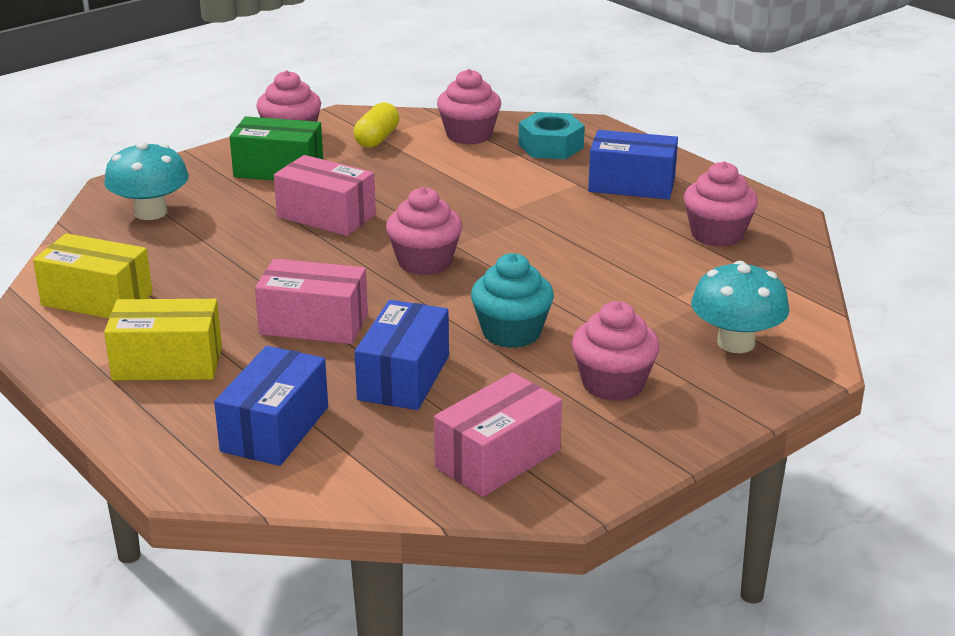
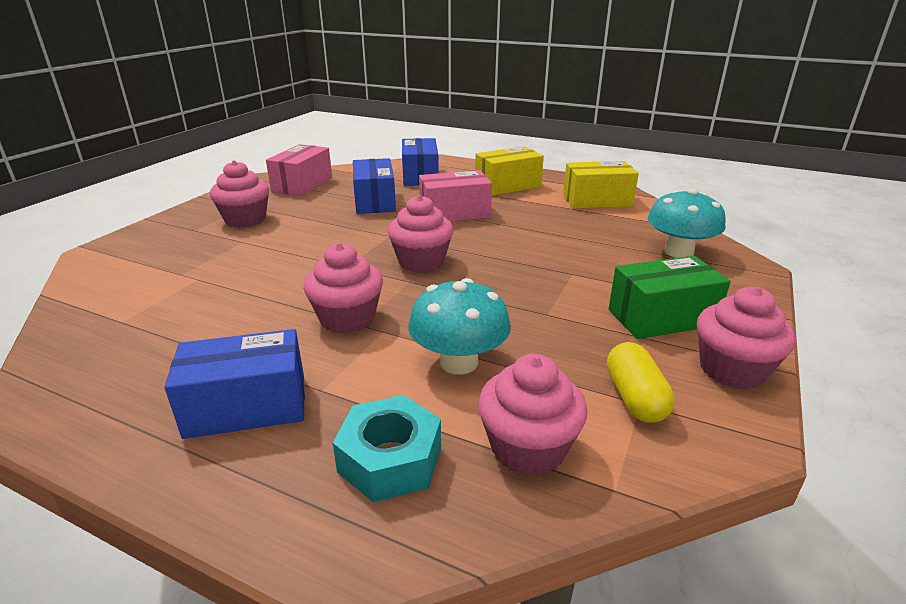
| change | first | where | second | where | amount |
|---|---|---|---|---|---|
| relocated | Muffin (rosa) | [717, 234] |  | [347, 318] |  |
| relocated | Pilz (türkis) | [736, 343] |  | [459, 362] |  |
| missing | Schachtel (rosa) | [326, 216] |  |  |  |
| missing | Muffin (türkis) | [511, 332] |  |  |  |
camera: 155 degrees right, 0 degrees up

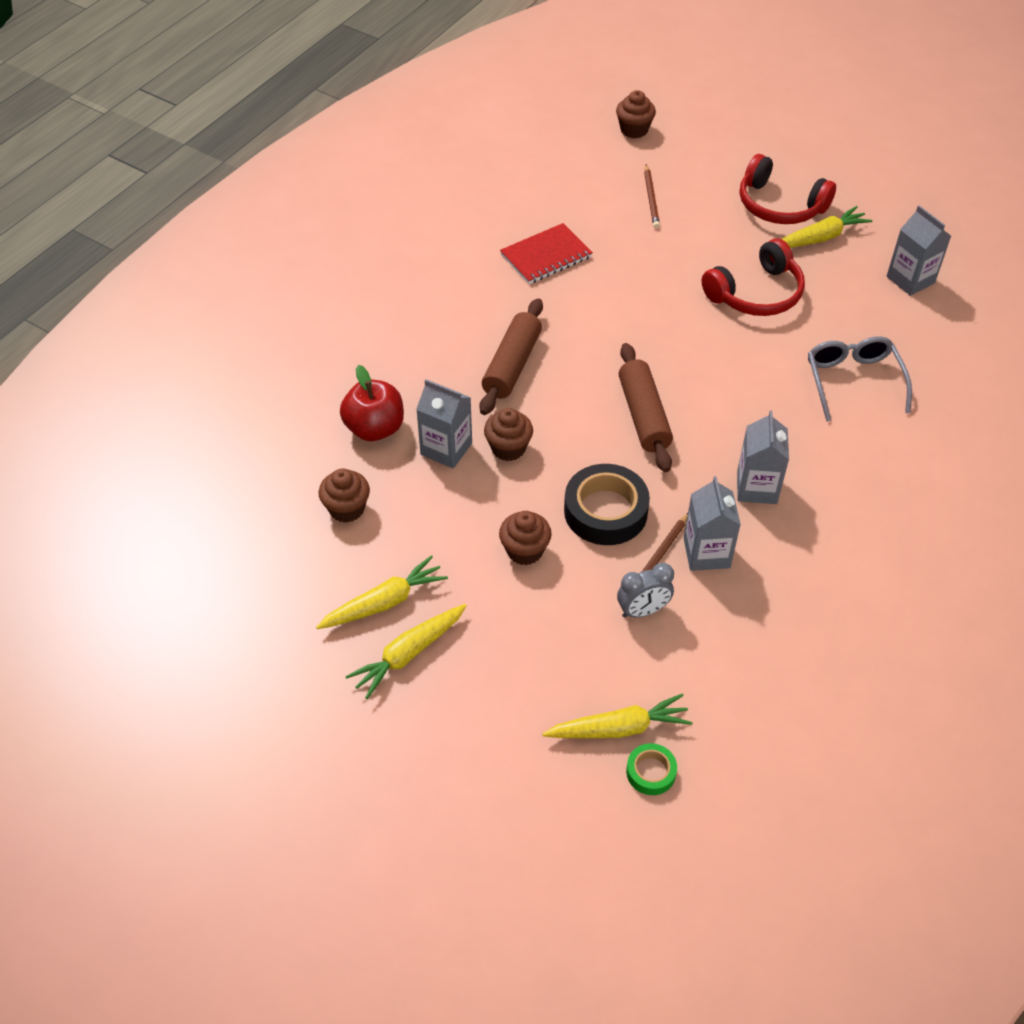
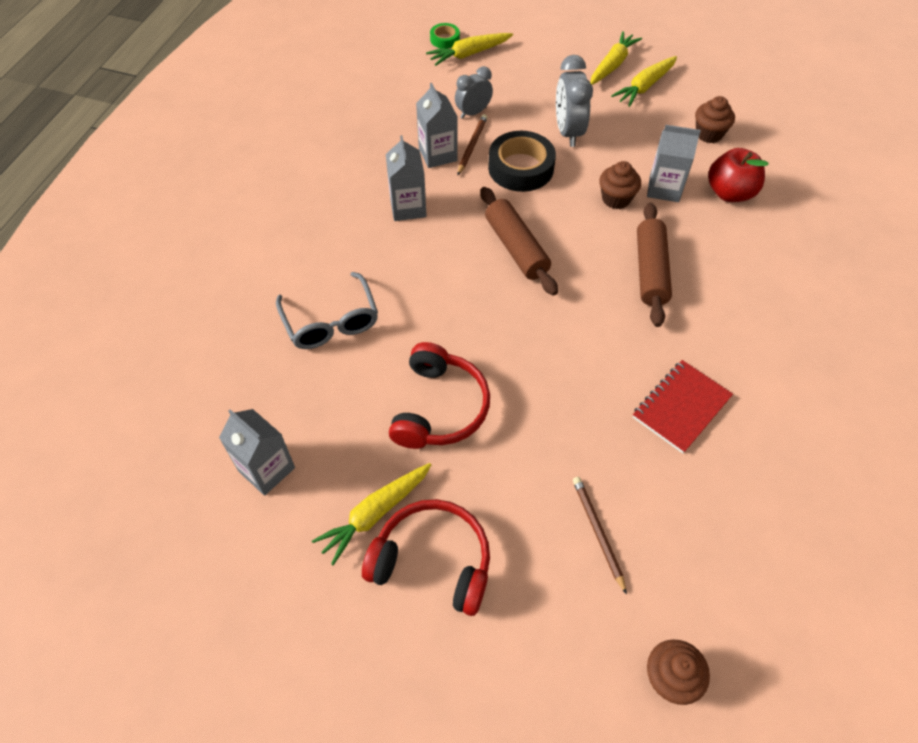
| change | first | where | second | where | amount |
|---|---|---|---|---|---|
| spun | Kopfhörer (rot) | [756, 294] |  | [440, 407] | 150 degrees clockwise |
| exchanged | Muffin (braun) | [525, 550] | Wecker (grau) | [568, 132] |  |
camera: 165 degrees right, 5 degrees up

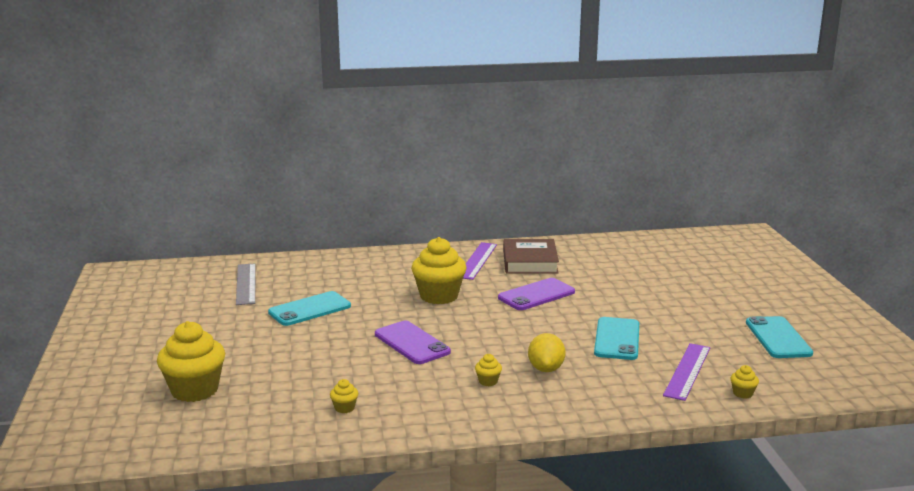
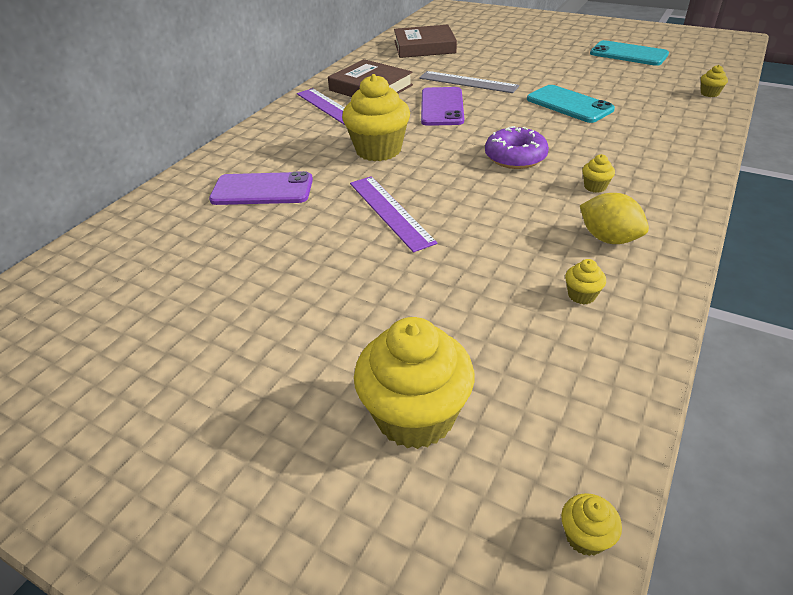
| change | first | where | second | where | amount |
|---|---|---|---|---|---|
| relocated | Handy (lila) | [412, 343] |  | [262, 190] |  |
| relocated | Lineal (lila) | [687, 371] |  | [390, 211] |  |
| appeared |  |  | Buch (braun) | [424, 47] |  |
| relocated | Lineal (grau) | [246, 284] |  | [468, 82] |  |
| appeared |  |  | Donut (lila) | [515, 157] |  |
| appeared |  |  | Muffin (gelb) | [585, 536] |  |
| relocated | Zitrone (gelb) | [546, 369] |  | [608, 238] |  |
| missing | Handy (türkis) | [310, 309] |  |  |  |
camera: 50 degrees left, 20 degrees up

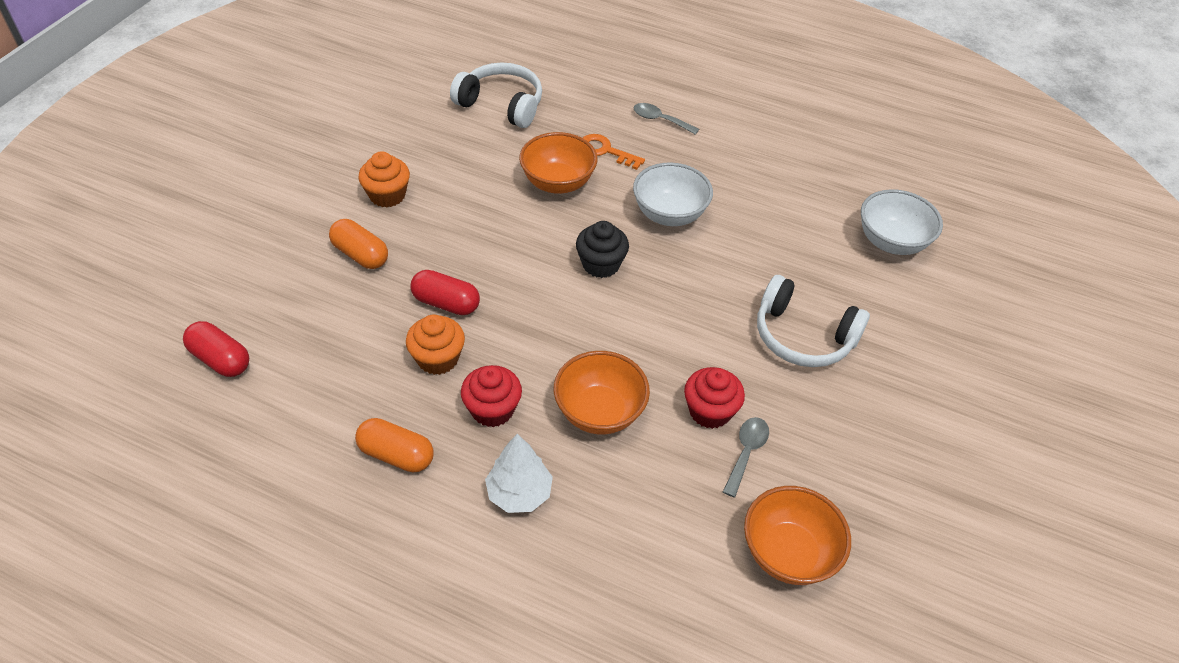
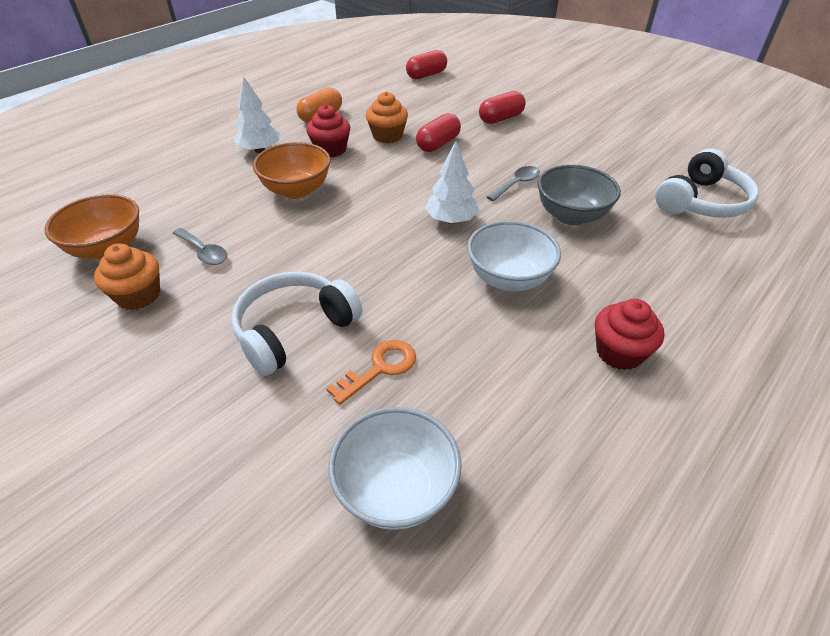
| change | first | where | second | where | amount |
|---|---|---|---|---|---|
| relocated | Muffin (orange) | [387, 195] |  | [138, 295] |  |
| relocated | Schlüssel (orange) | [605, 151] |  | [380, 368] |  |
| exchanged | Muffin (schwarz) | [601, 264] | Baum (weiß) | [451, 220] |  |
| colour | Kapsel (orange) | [360, 254] | Kapsel (rot) | [501, 119] |  |
| relocated | Löffel (grau) | [660, 120] |  | [516, 184] |  |
| colour | Schüssel (orange) | [558, 183] | Schüssel (grau) | [571, 216] |  |
| relocated | Muffin (rot) | [710, 411] |  | [619, 352] |  |
camera: 110 degrees right, 5 degrees down

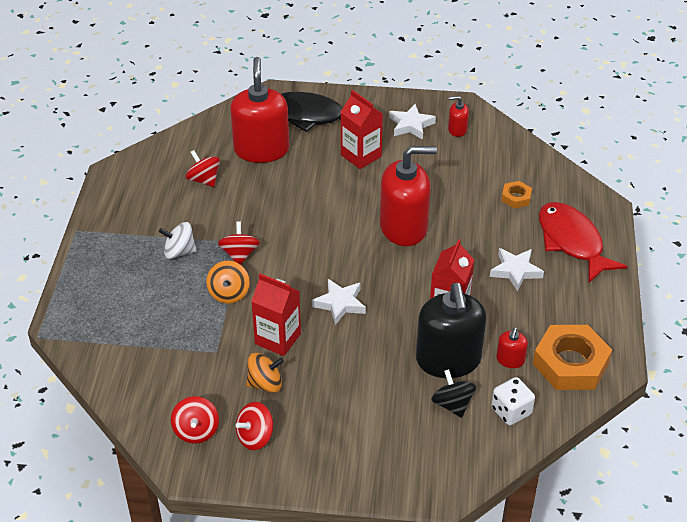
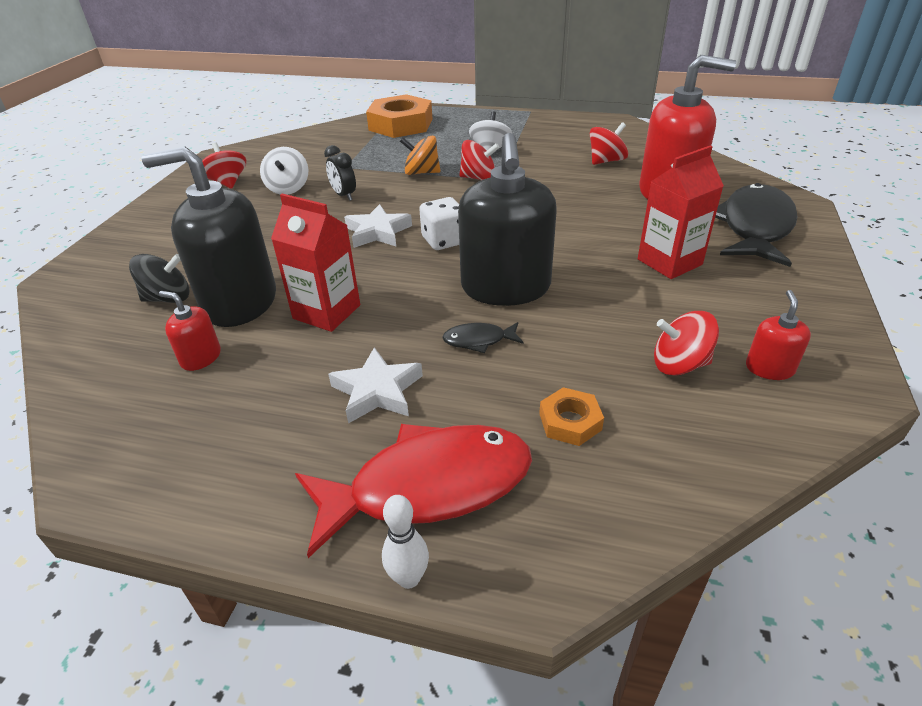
| change | first | where | second | where | amount |
|---|---|---|---|---|---|
| colour | Kreisel (orange) | [265, 384] | Kreisel (weiß) | [288, 188] |  |
| exchanged | Getränkekarton (rot) | [278, 339] | Wecker (schwarz) | [344, 195] |  |
| relocated | Sechskantmutter (orange) | [570, 363] |  | [400, 124] |  |
| appeared |  |  | Bowlingkegel (weiß) | [409, 578] |  |
| relocated | Spielwürfel (weiß) | [511, 411] |  | [444, 241] |  |
| appeared |  |  | Fisch (schwarz) | [478, 340] |  |
| colour | Seifenspender (rot) | [404, 227] | Seifenspender (schwarz) | [505, 287] |  |
| relocated | Kreisel (rot) | [196, 431] |  | [679, 364] |  |
| missing | Stern (weiß) | [411, 125] |  |  |  |
camera: 100 degrees right, 5 degrees down

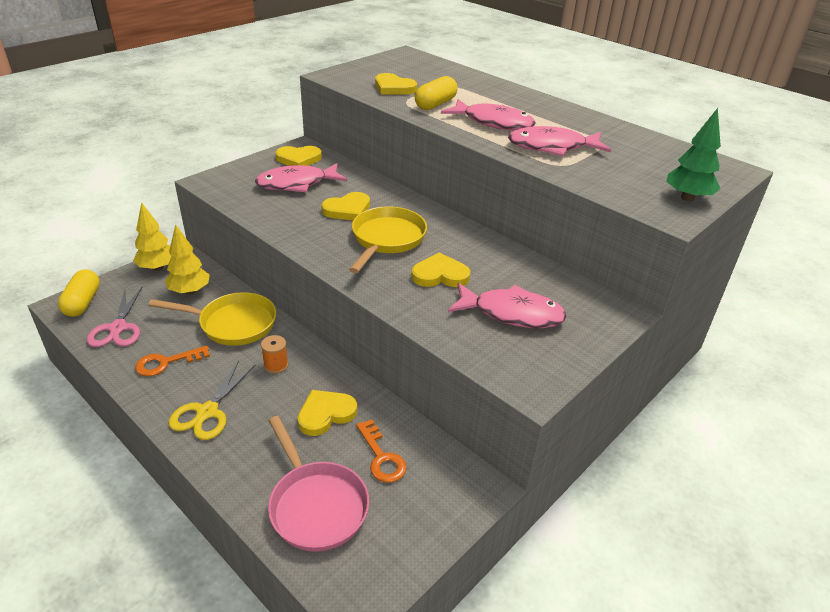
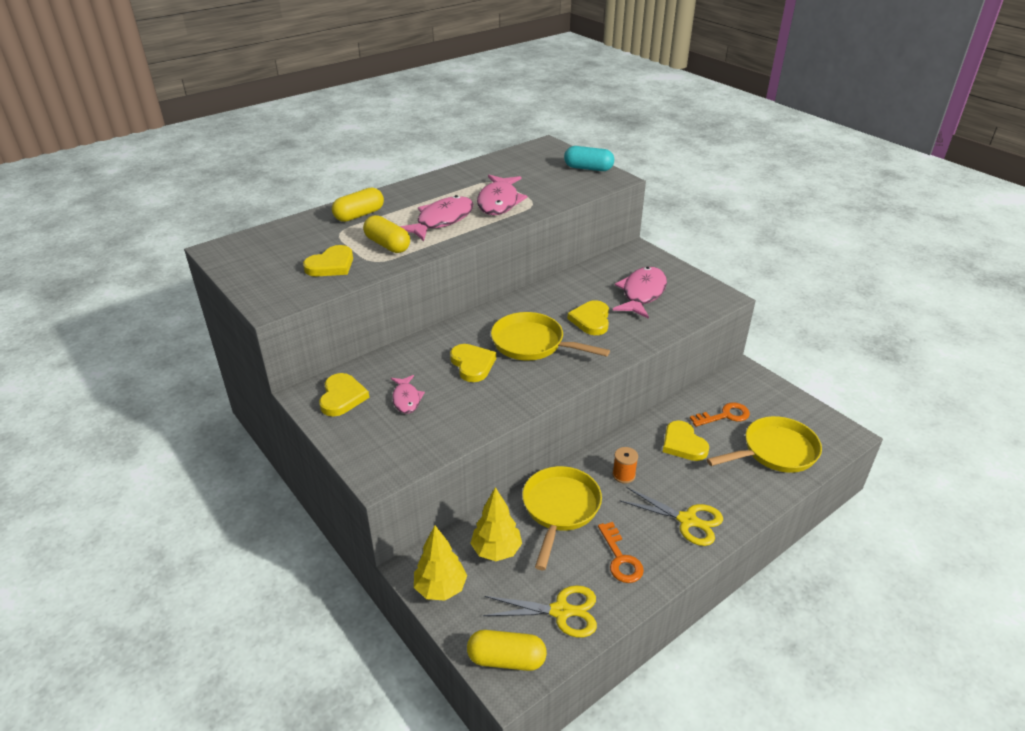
| change | first | where | second | where | amount |
|---|---|---|---|---|---|
| appeared |  |  | Kapsel (gelb) | [359, 215] |  |
| size | Fisch (rosa) | [297, 184] |  | [406, 399] | x0.56 |
| colour | Schere (rosa) | [118, 328] | Schere (gelb) | [560, 611] |  |
| exchanged | Baum (grün) | [687, 198] | Kapsel (türkis) | [588, 168] |  |
| colour | Pfanne (rosa) | [316, 505] | Pfanne (gelb) | [775, 451] |  |
camera: 80 degrees left, 0 degrees up

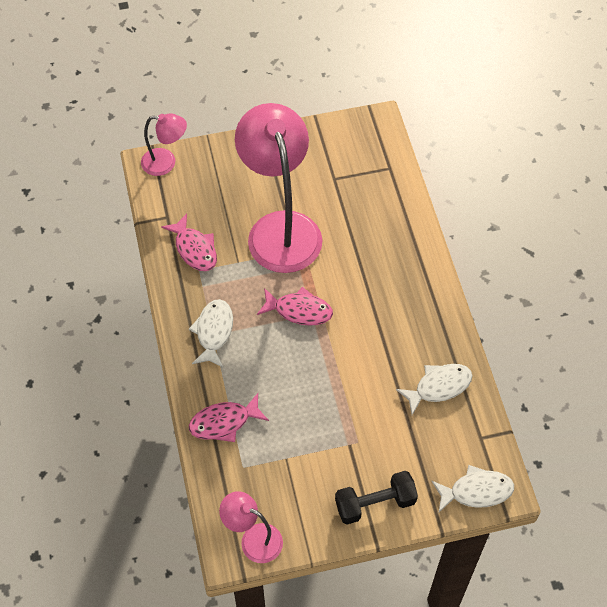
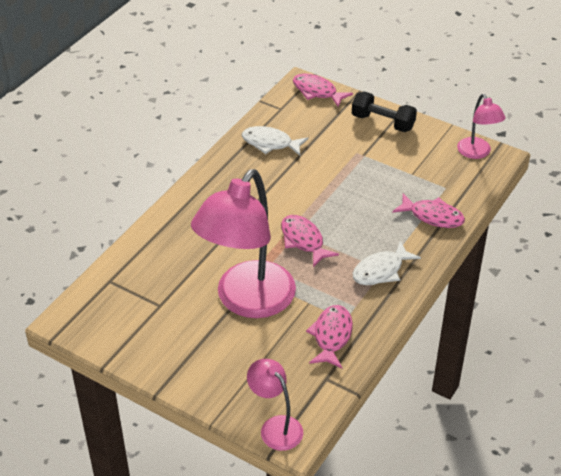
| change | first | where | second | where | amount |
|---|---|---|---|---|---|
| colour | Fisch (weiß) | [476, 491] | Fisch (rosa) | [317, 91] |  |
camera: 135 degrees left, 15 degrees down

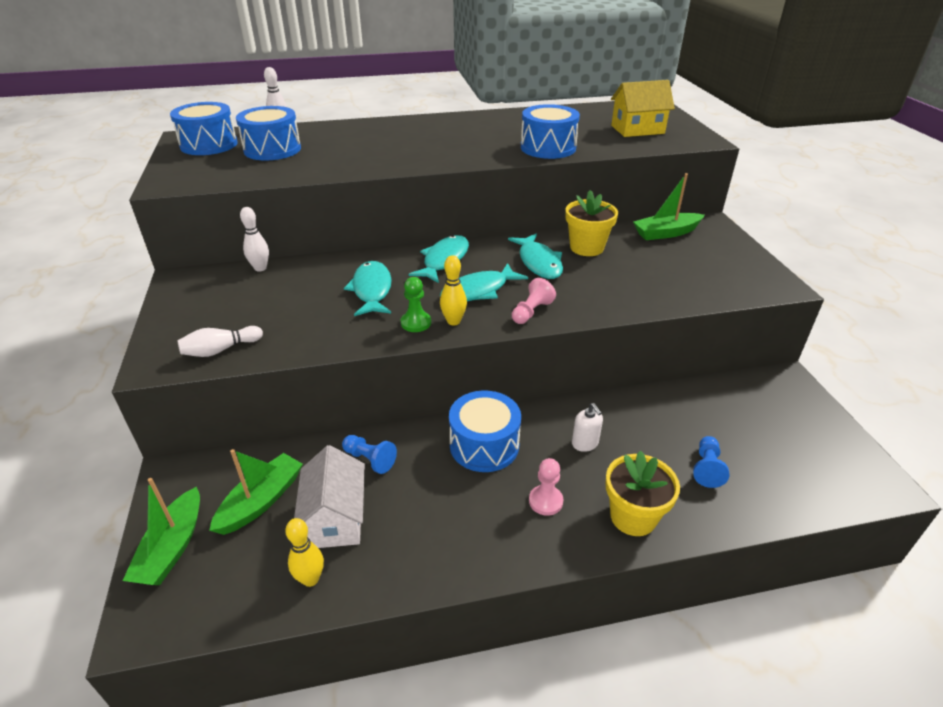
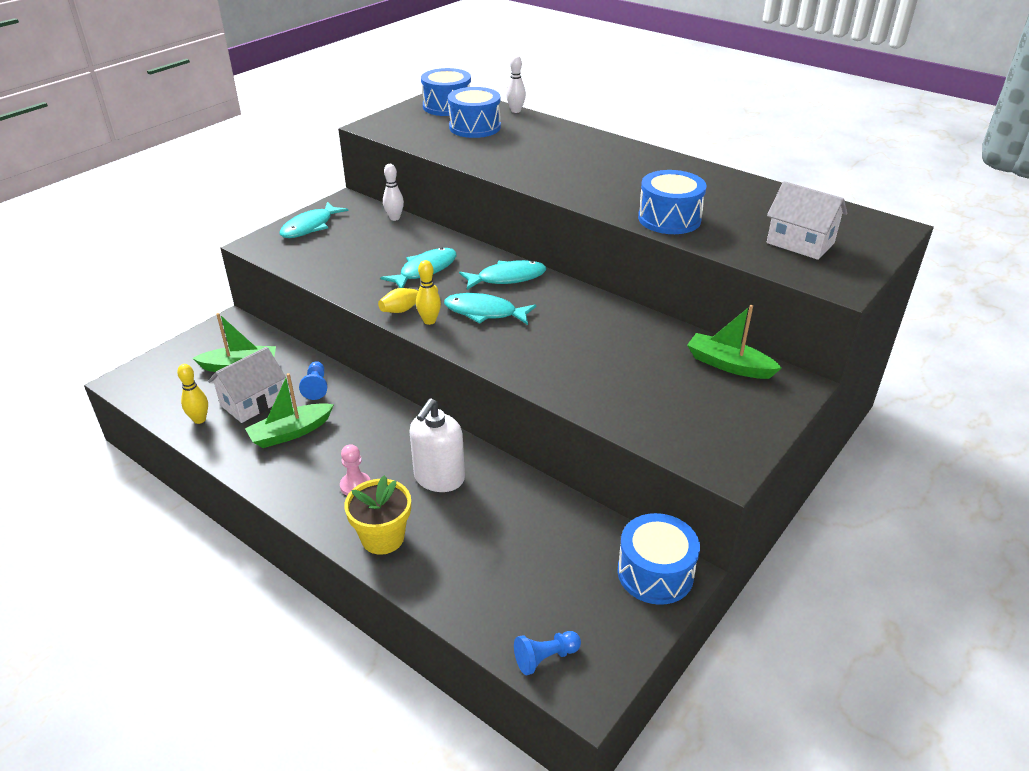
| change | first | where | second | where | amount |
|---|---|---|---|---|---|
| relocated | Boot (grün) | [172, 547] |  | [290, 433] |  |
| relocated | Fisch (türkis) | [539, 262] |  | [310, 227] |  |
| exchanged | Bauer (grün) | [416, 323] | Bowlingkegel (gelb) | [407, 307] |  |
| size | Seifenspender (weiß) | [585, 443] |  | [439, 478] | x1.90 |
| relocated | Bauer (blau) | [707, 468] |  | [545, 658] |  |
| relocated | Trommel (blau) | [484, 445] |  | [655, 573] |  |
| colour | Haus (gelb) | [637, 129] | Haus (weiß) | [800, 243] |  |
| missing | Bowlingkegel (weiß) | [221, 350] |  |  |  |
| missing | Bauer (rosa) | [531, 312] |  |  |  |
| missing | Blumentopf (gelb) | [586, 248] |  |  |  |
camera: 50 degrees right, 0 degrees up

